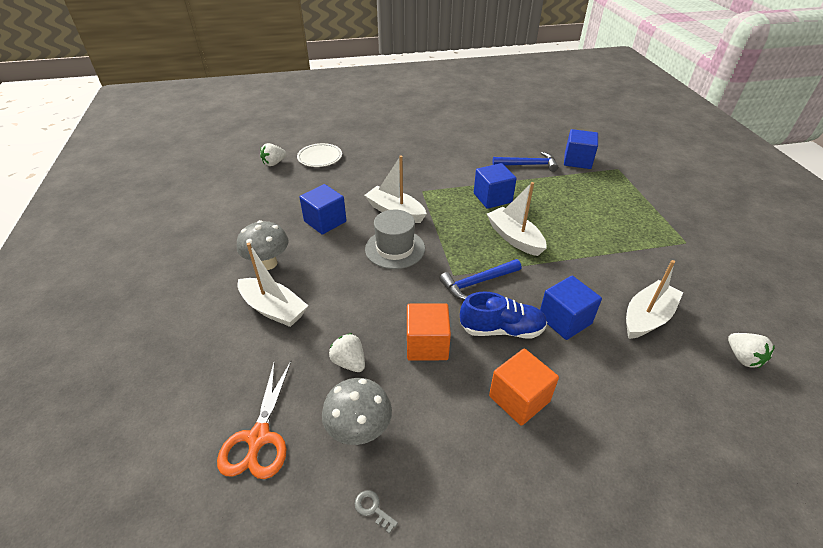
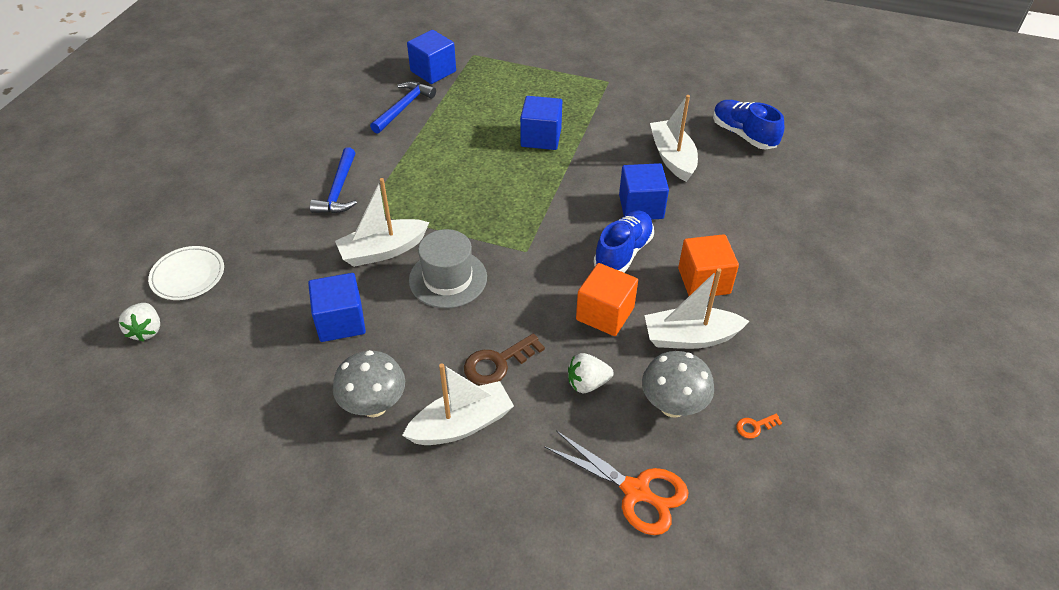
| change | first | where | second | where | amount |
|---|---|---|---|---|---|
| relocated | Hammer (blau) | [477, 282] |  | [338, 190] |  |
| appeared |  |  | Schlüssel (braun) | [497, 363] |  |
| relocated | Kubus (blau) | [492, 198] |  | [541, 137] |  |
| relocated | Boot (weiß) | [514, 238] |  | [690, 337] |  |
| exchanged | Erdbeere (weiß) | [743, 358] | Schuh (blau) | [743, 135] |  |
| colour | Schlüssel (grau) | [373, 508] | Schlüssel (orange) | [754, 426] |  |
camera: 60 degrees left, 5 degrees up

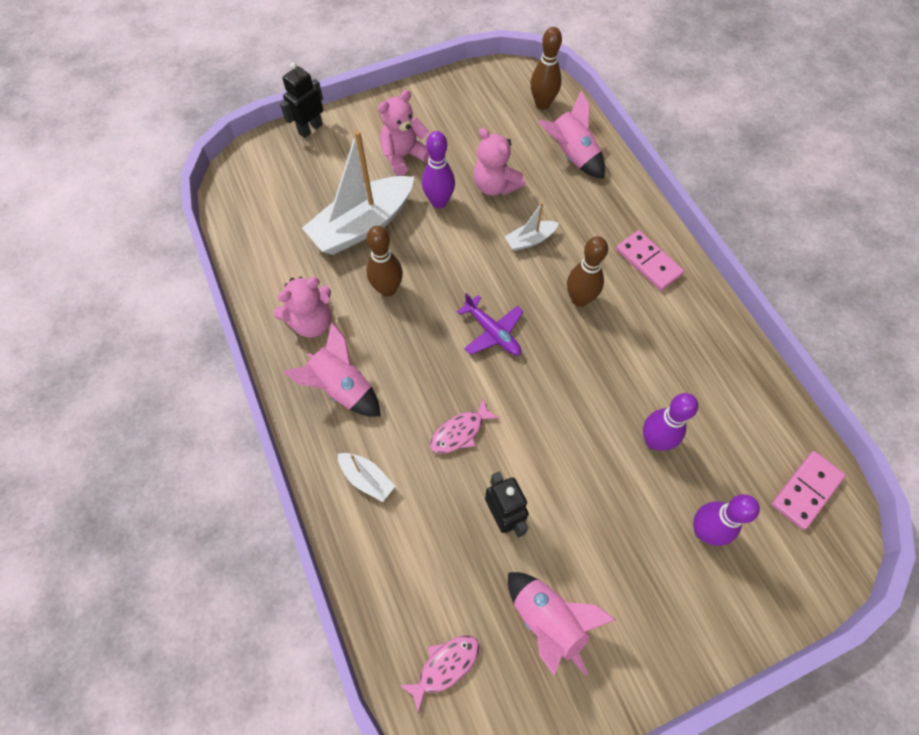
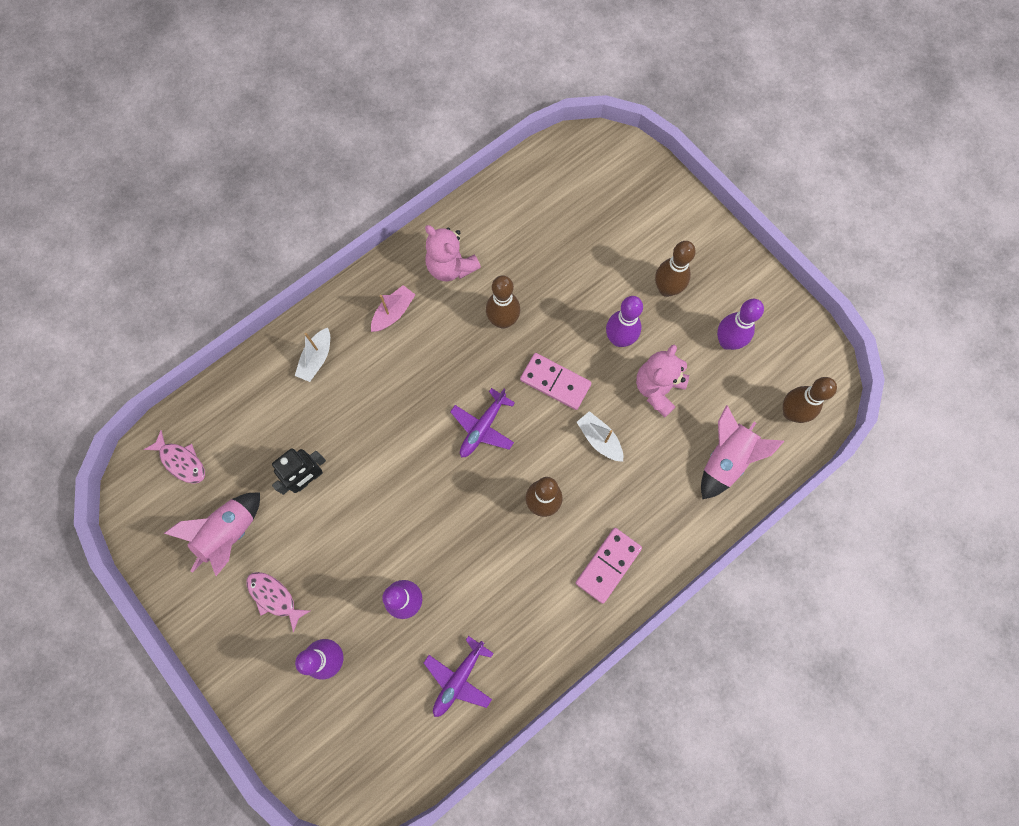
| change | first | where | second | where | amount |
|---|---|---|---|---|---|
| relocated | Fisch (rosa) | [460, 432] |  | [274, 597] |  |
| exchanged | Rakete (rosa) | [342, 387] | Boot (rosa) | [393, 313] |  |
| appeared |  |  | Flugzeug (lila) | [458, 678] |  |
| relocated | Dominostein (rosa) | [805, 490] |  | [555, 382] |  |
| exchanged | Teddybär (rosa) | [404, 156] | Bowlingkegel (braun) | [666, 289] |  |
| appeared |  |  | Bowlingkegel (lila) | [727, 341] |  |
| missing | Roboter (schwarz) | [310, 129] |  |  |  |
| missing | Boot (weiß) | [362, 225] |  |  |  |
camera: 75 degrees right, 10 degrees up

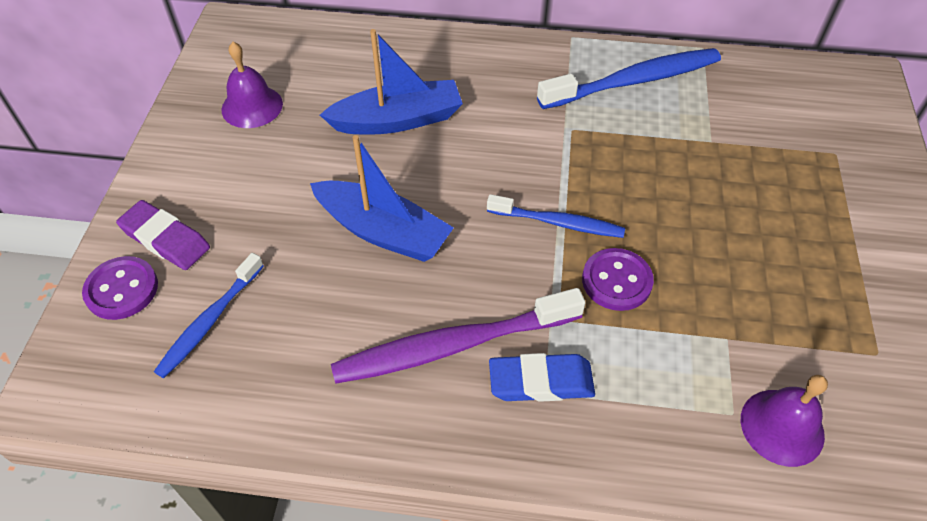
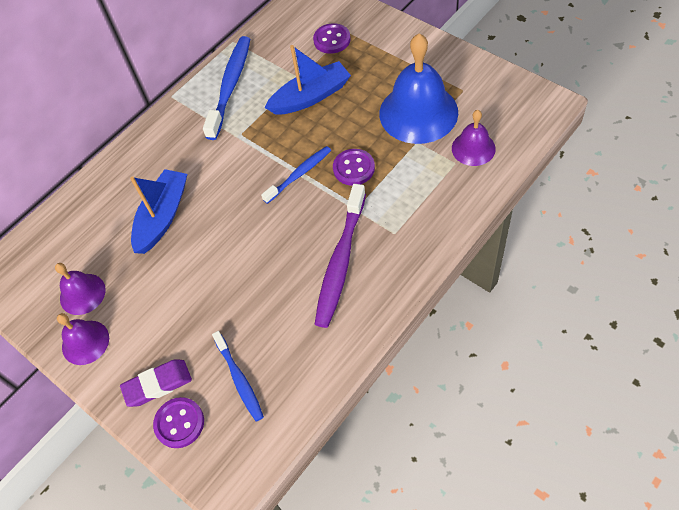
| change | first | where | second | where | amount |
|---|---|---|---|---|---|
| appeared |  |  | Glocke (lila) | [85, 342] |  |
| relocated | Boot (blau) | [383, 232] |  | [310, 97] |  |
| appeared |  |  | Knopf (lila) | [332, 40] |  |
| appeared |  |  | Glocke (blau) | [418, 112] |  |
| missing | Radiergummi (blau) | [541, 382] |  |  |  |
camera: 50 degrees left, 5 degrees up

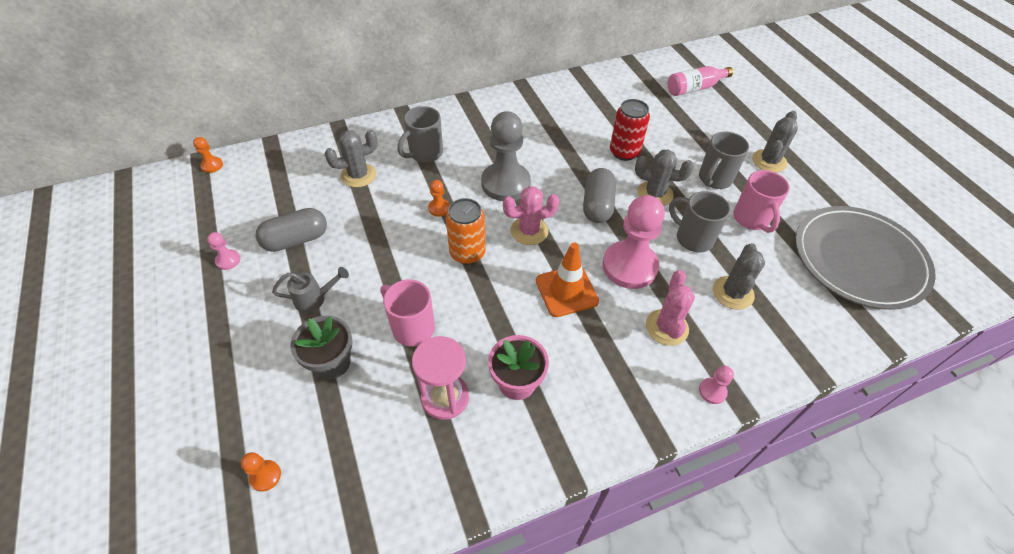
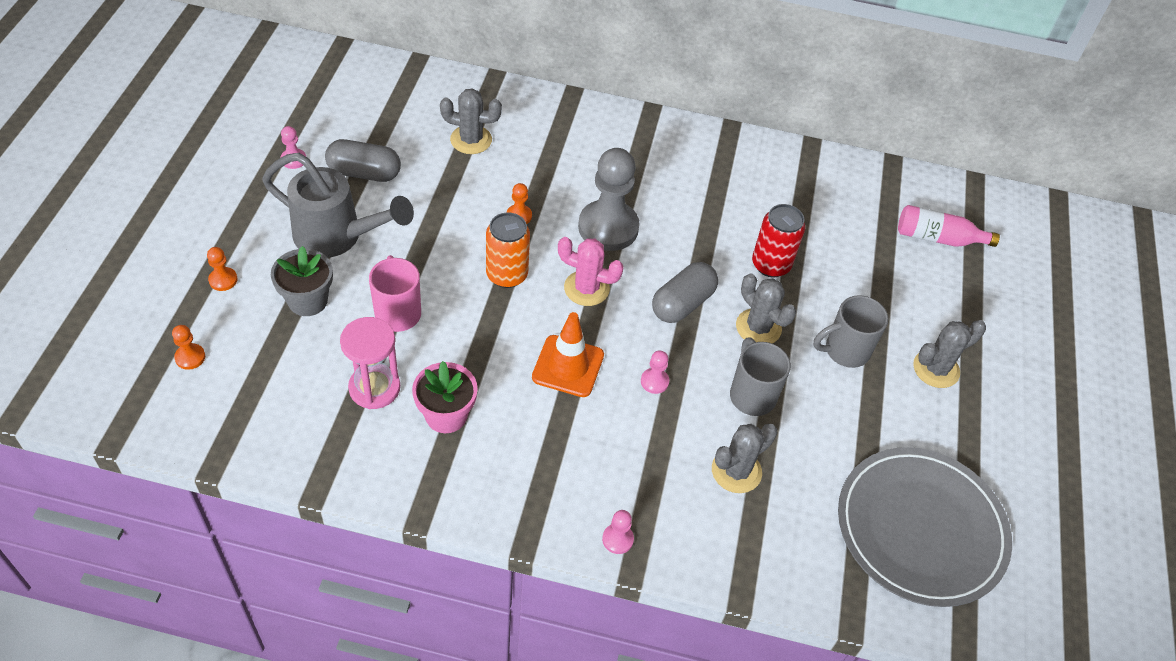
| change | first | where | second | where | amount |
|---|---|---|---|---|---|
| relocated | Bauer (orange) | [212, 165] |  | [223, 280] |  |
| size | Gießkanne (grau) | [315, 299] |  | [338, 237] | x2.04 |
| size | Bauer (rosa) | [629, 266] |  | [654, 381] | x0.42 |
| missing | Tasse (grau) | [425, 153] |  |  |  |
| missing | Kaktus (rosa) | [666, 327] |  |  |  |
| missing | Tasse (rosa) | [751, 219] |  |  |  |
camera: 30 degrees right, 0 degrees up

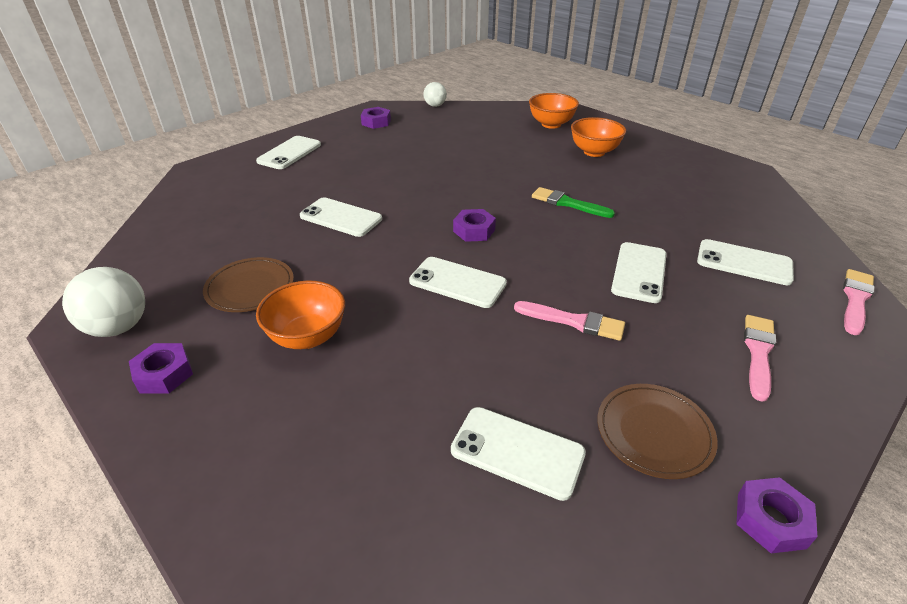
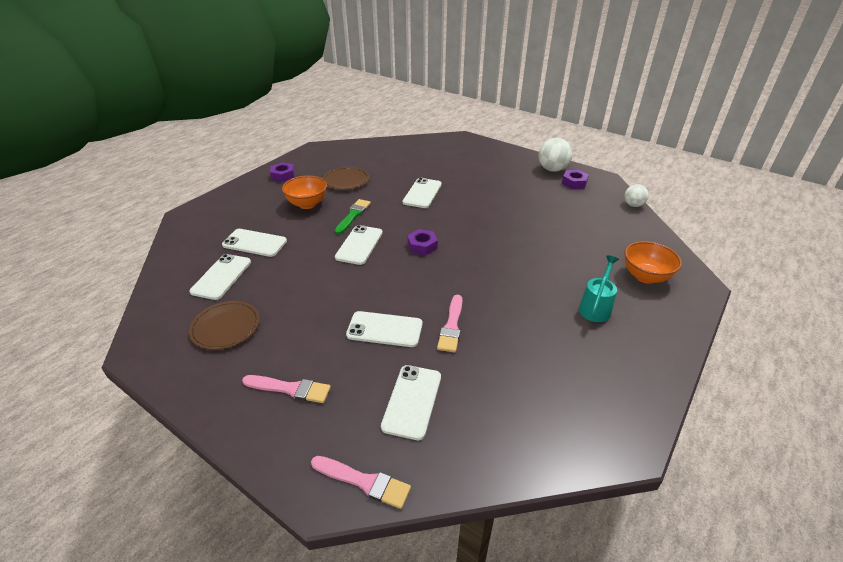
| change | first | where | second | where | amount |
|---|---|---|---|---|---|
| relocated | Handy (weiß) | [289, 153] |  | [255, 243] |  |
| relocated | Pinsel (grün) | [568, 203] |  | [353, 215] |  |
| relocated | Pinsel (rosa) | [573, 321] |  | [451, 326] |  |
| relocated | Ball (weiß) | [118, 327] |  | [552, 169] |  |
| exchanged | Schüssel (orange) | [594, 152] | Gießkanne (türkis) | [596, 307] |  |
| missing | Sechskantmutter (lila) | [771, 520] |  |  |  |
camera: 80 degrees right, 0 degrees up

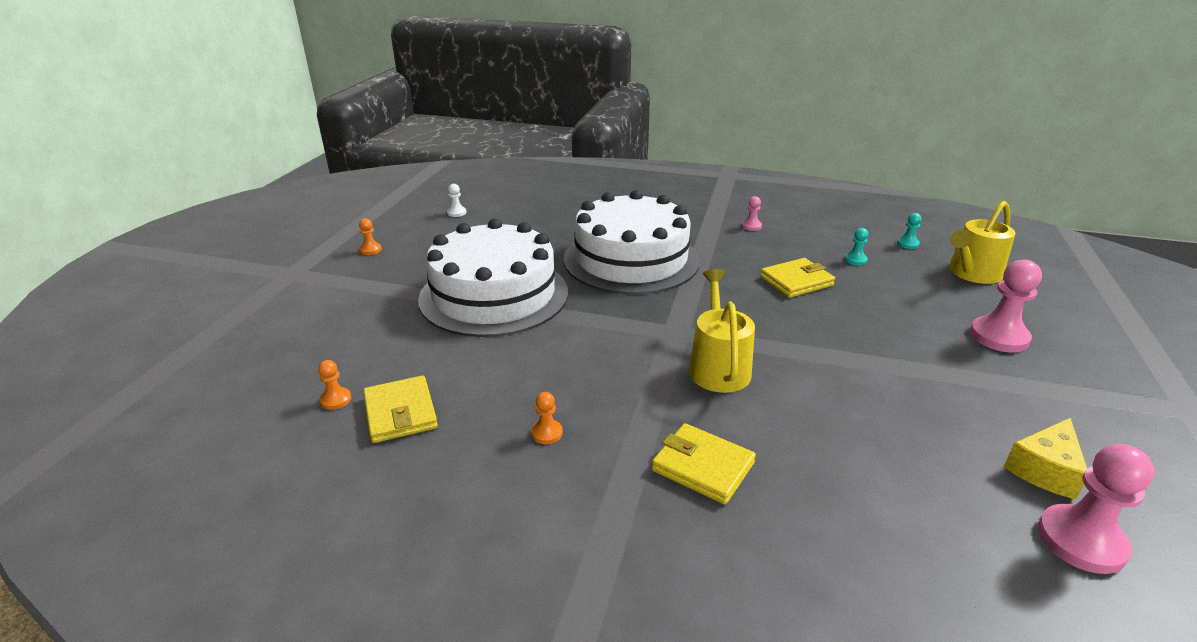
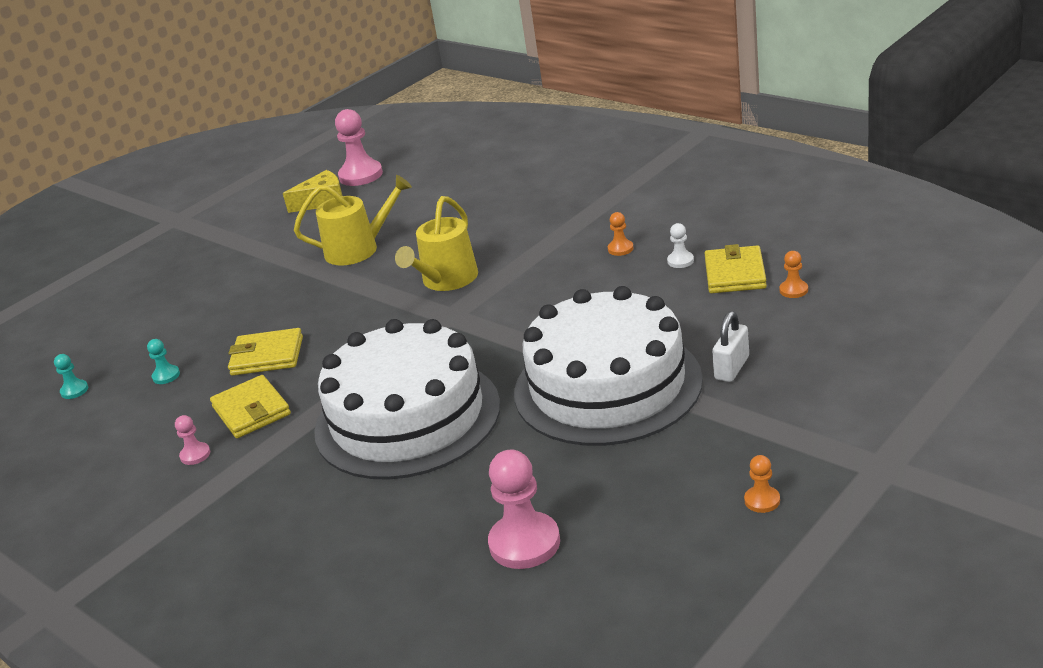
| change | first | where | second | where | amount |
|---|---|---|---|---|---|
| relocated | Geldbörse (gelb) | [702, 467] |  | [251, 411] |  |
| relocated | Gießkanne (gelb) | [972, 273] |  | [358, 249] |  |
| relocated | Bauer (rosa) | [999, 337] |  | [524, 543] |  |
| relocated | Bauer (weiß) | [456, 212] |  | [680, 261] |  |
| appeared |  |  | Vorhängeschloss (weiß) | [732, 368] |  |
camera: 150 degrees left, 0 degrees up

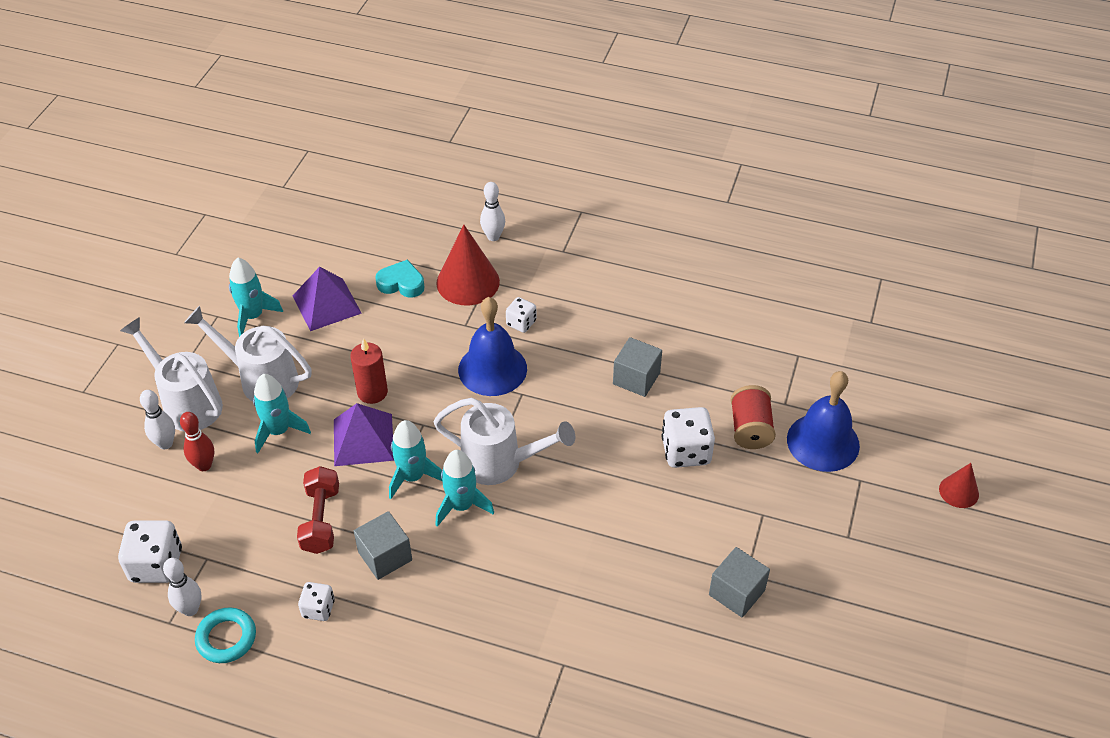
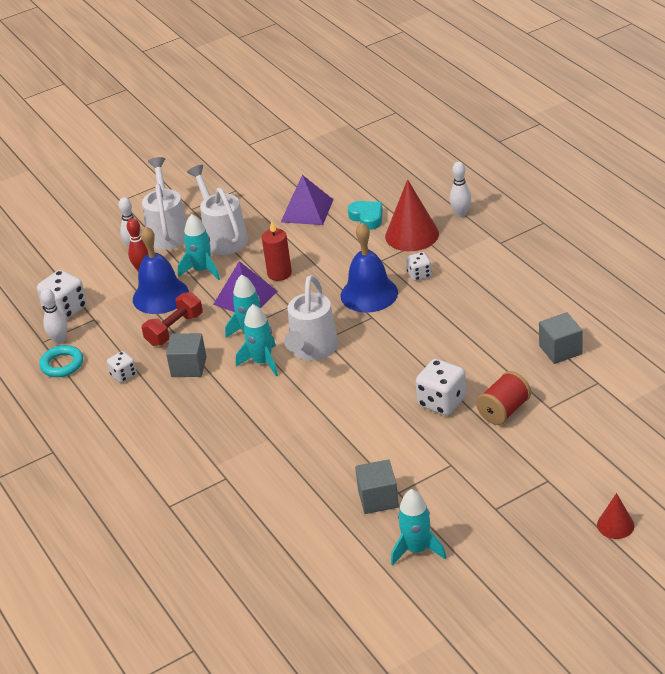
| change | first | where | second | where | amount |
|---|---|---|---|---|---|
| relocated | Glocke (blau) | [823, 442] |  | [160, 296] |  |
| spun | Gießkanne (weiß) | [500, 463] |  | [312, 350] | 45 degrees clockwise |
| relocated | Rakete (türkis) | [253, 316] |  | [417, 549] |  |
| relocated | Kubus (grau) | [636, 378] |  | [560, 350] |  |
camera: 45 degrees right, 10 degrees down

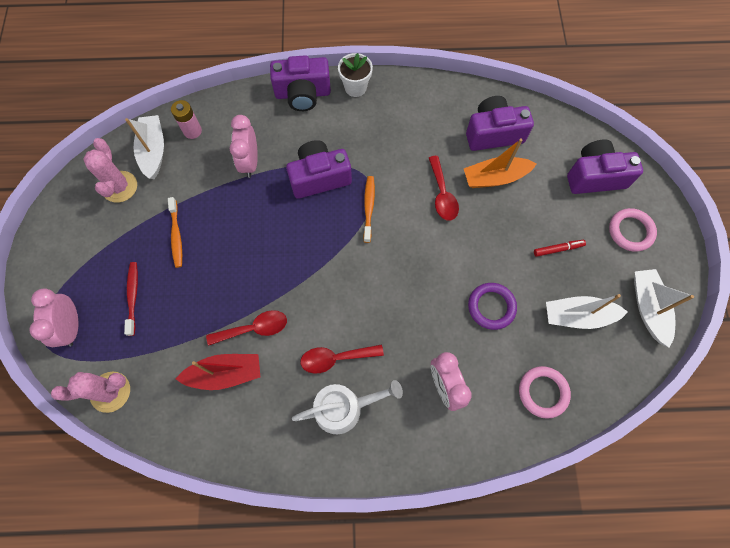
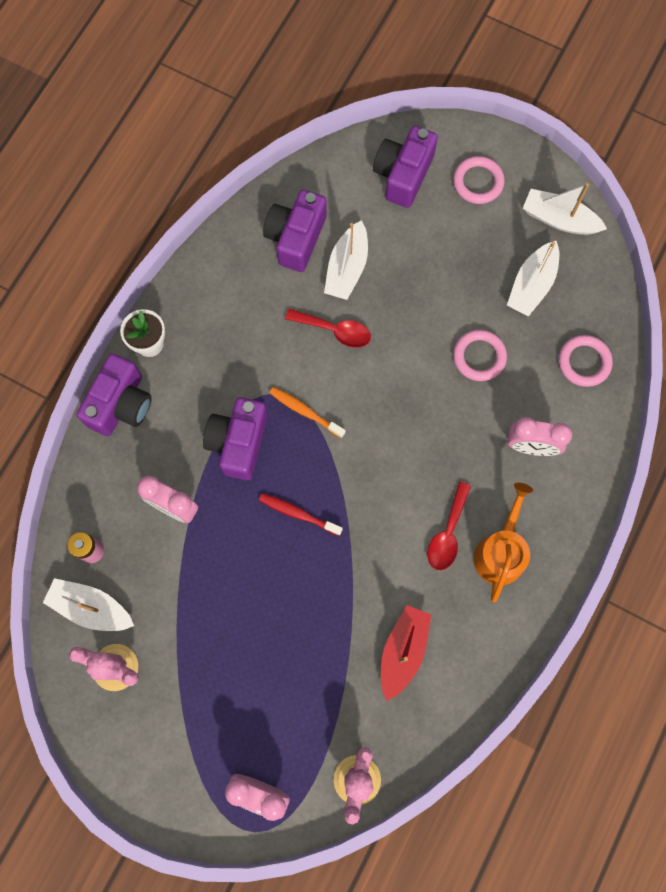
| change | first | where | second | where | amount |
|---|---|---|---|---|---|
| relocated | Zahnbürste (rot) | [133, 296] |  | [298, 513] |  |
| colour | Boot (orange) | [495, 178] | Boot (weiß) | [347, 268] |  |
| colour | Ring (lila) | [491, 307] | Ring (rosa) | [479, 357] |  |
| colour | Gießkanne (weiß) | [344, 408] | Gießkanne (orange) | [500, 551] |  |
| missing | Zahnbürste (orange) | [176, 236] |  |  |  |
| missing | Löffel (rot) | [254, 328] |  |  |  |
| missing | Filzstift (rot) | [558, 249] |  |  |  |
camera: 60 degrees left, 5 degrees up

